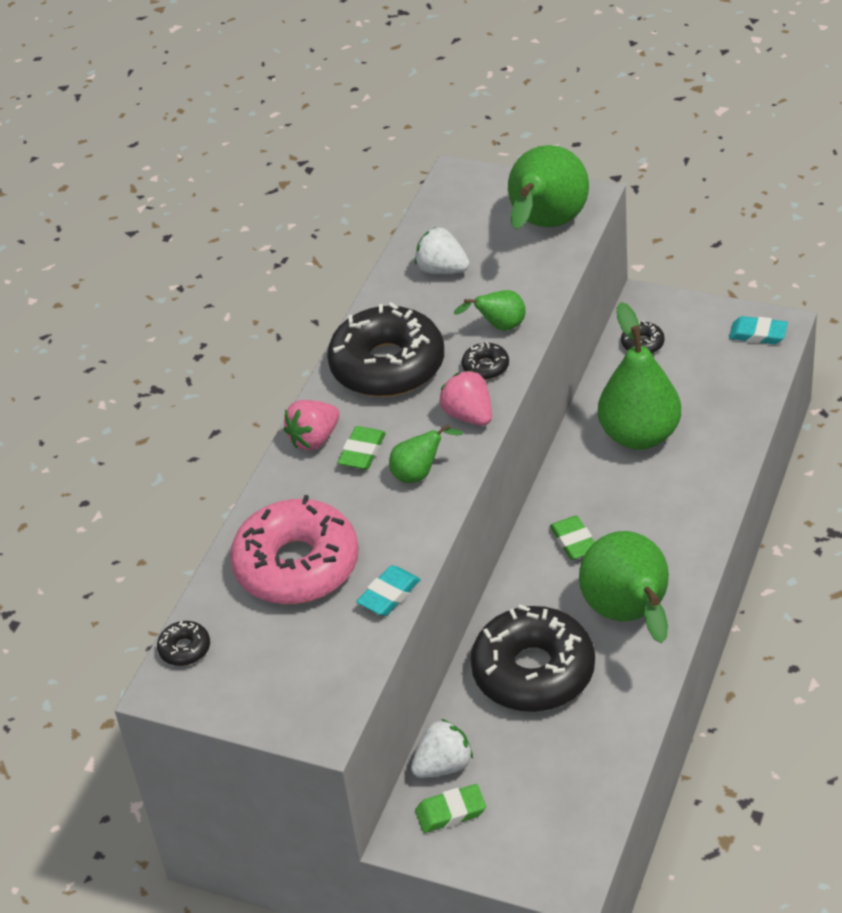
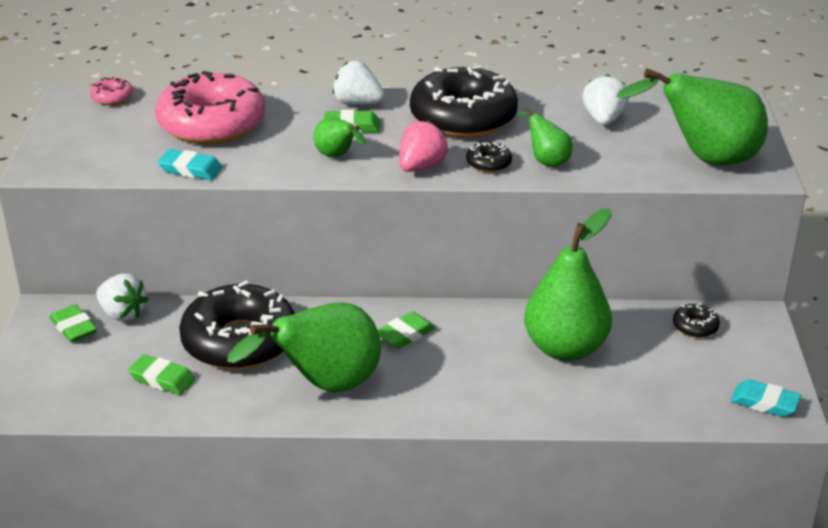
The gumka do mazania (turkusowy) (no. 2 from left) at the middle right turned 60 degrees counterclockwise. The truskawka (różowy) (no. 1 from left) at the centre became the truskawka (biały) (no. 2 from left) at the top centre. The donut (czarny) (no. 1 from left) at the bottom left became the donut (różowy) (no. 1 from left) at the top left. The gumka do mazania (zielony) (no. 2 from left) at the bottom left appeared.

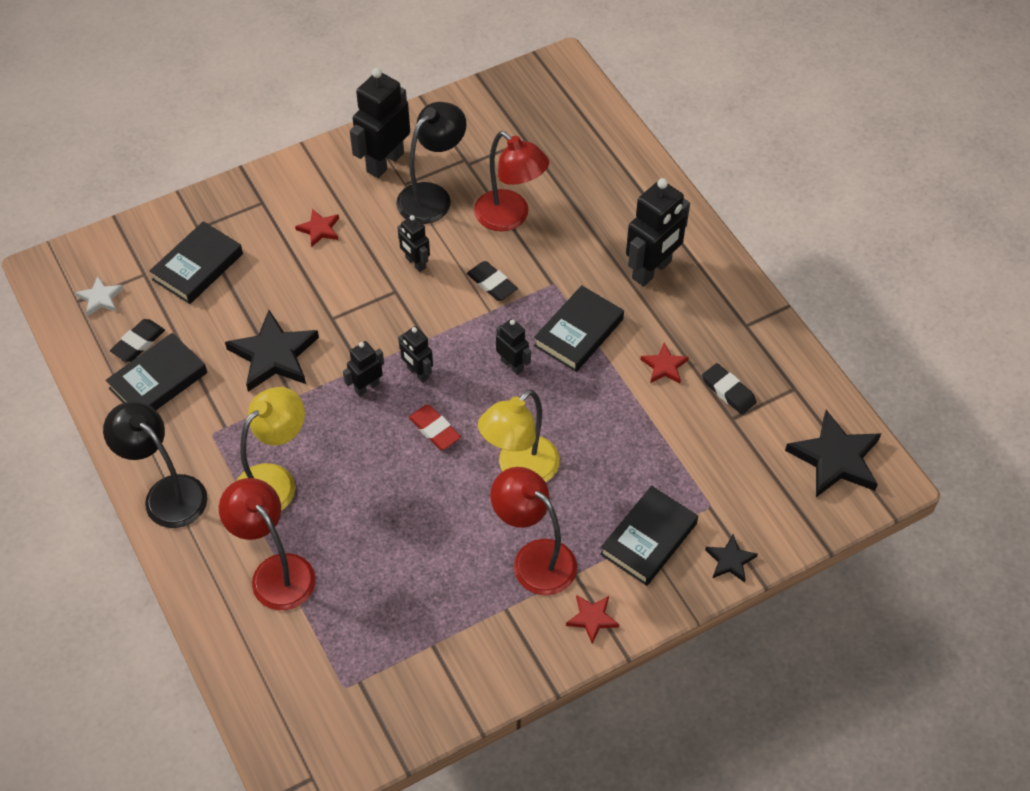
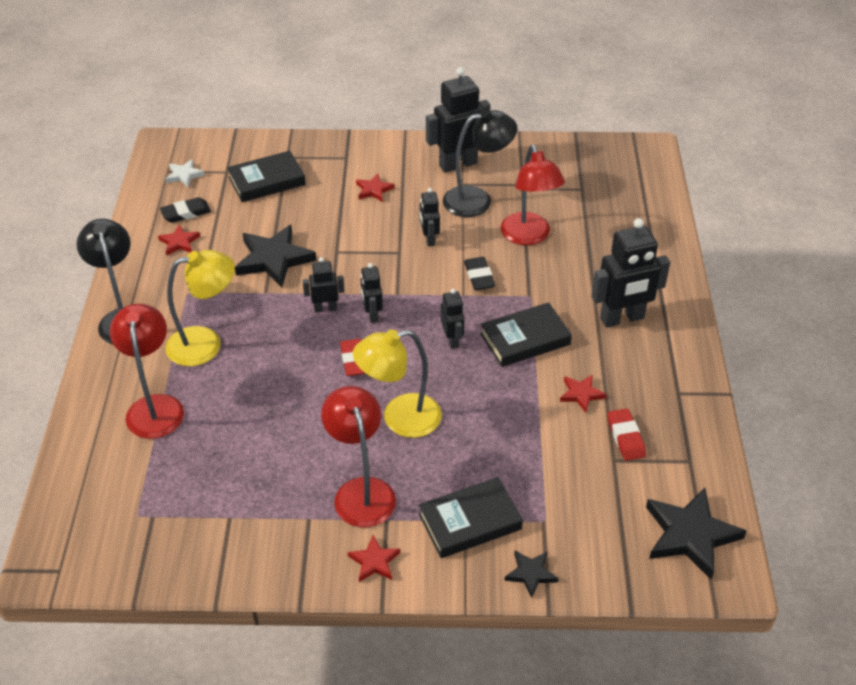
The książka (czarny) (no. 1 from left) at the middle left was replaced by the gwiazda (czerwony) (no. 1 from left) at the middle left. The gumka do mazania (czarny) (no. 3 from left) at the middle right became the gumka do mazania (czerwony) (no. 2 from left) at the middle right.

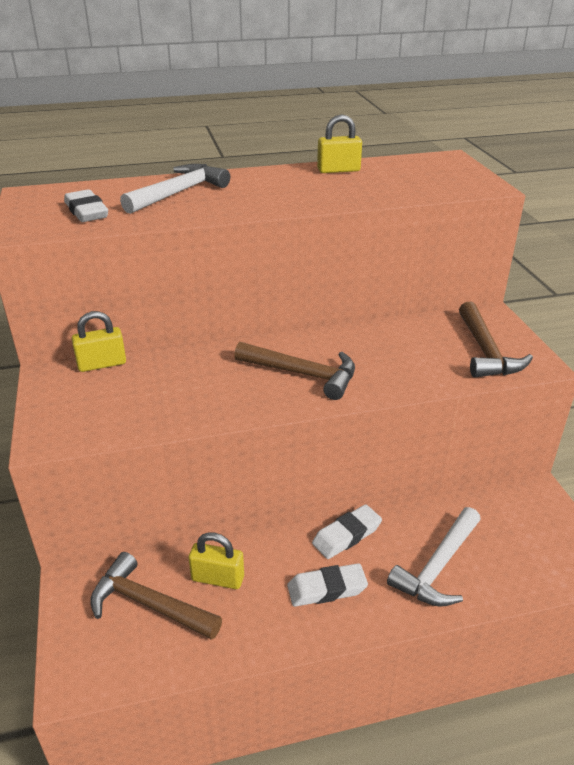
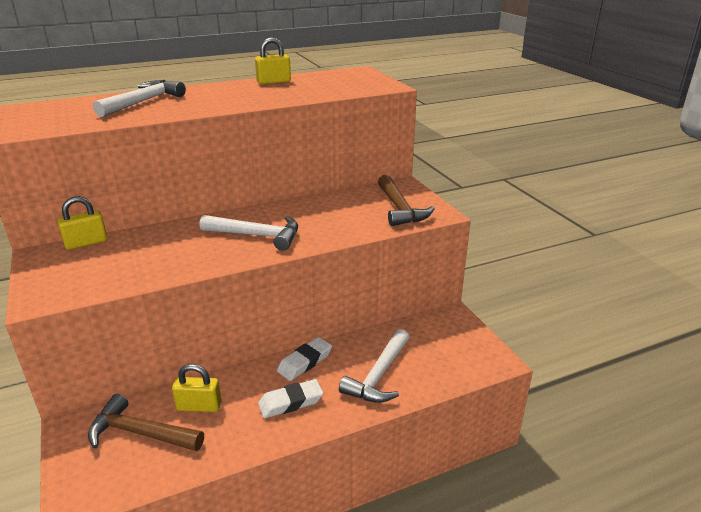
The gumka do mazania (biały) (no. 1 from left) at the top left disappeared. The młotek (brązowy) (no. 2 from left) at the centre became the młotek (biały) (no. 2 from left) at the centre.

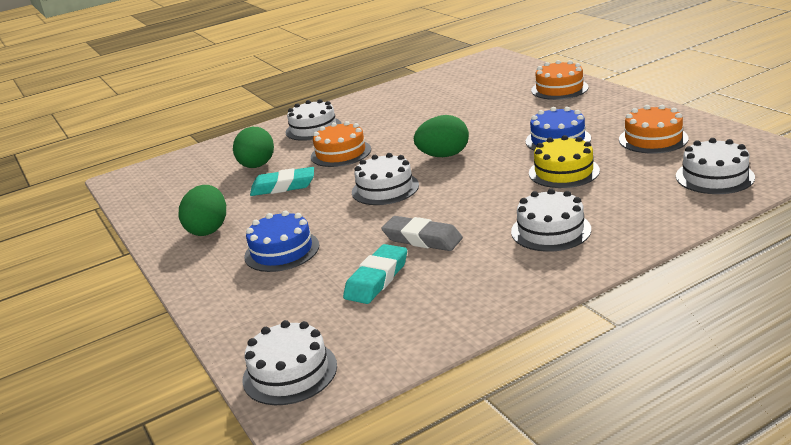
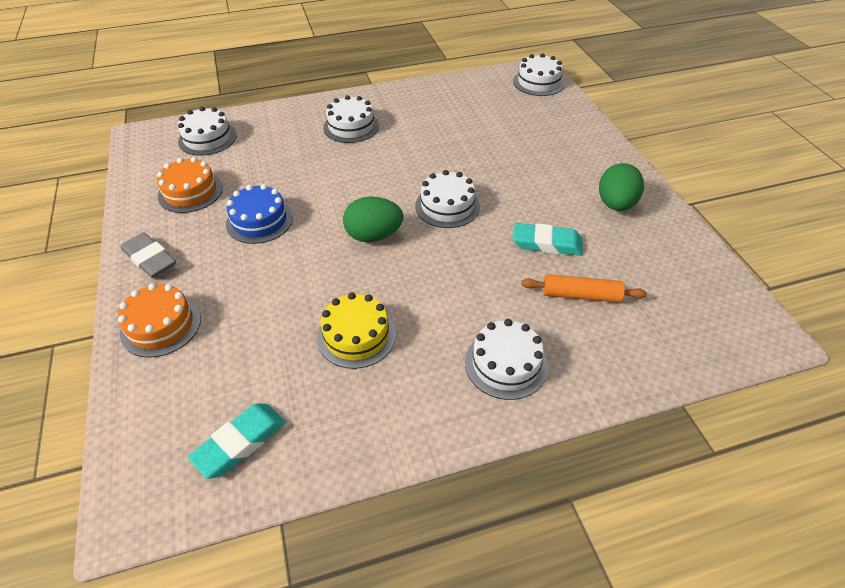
The tort (pomarańczowy) (no. 1 from left) at the top centre disappeared. The jajko (zielony) (no. 2 from left) at the top left was replaced by the wałek do ciasta (pomarańczowy) at the middle right. The tort (żółty) moved from the middle right to the centre. The tort (niebieski) (no. 1 from left) at the centre disappeared. The gumka do mazania (szary) moved from the centre to the middle left. The gumka do mazania (turkusowy) (no. 2 from left in the first image) moved from the centre to the bottom left.

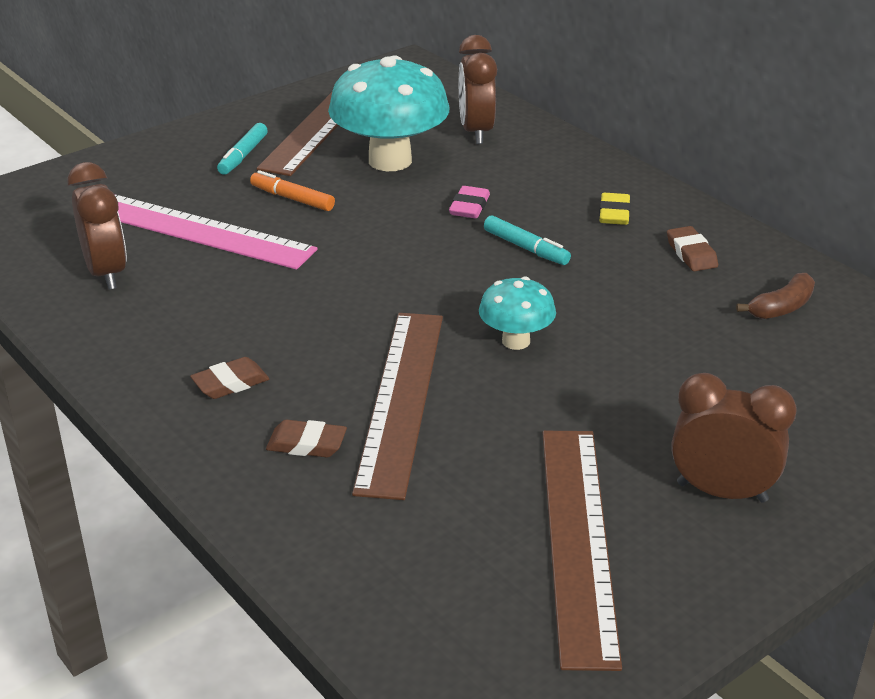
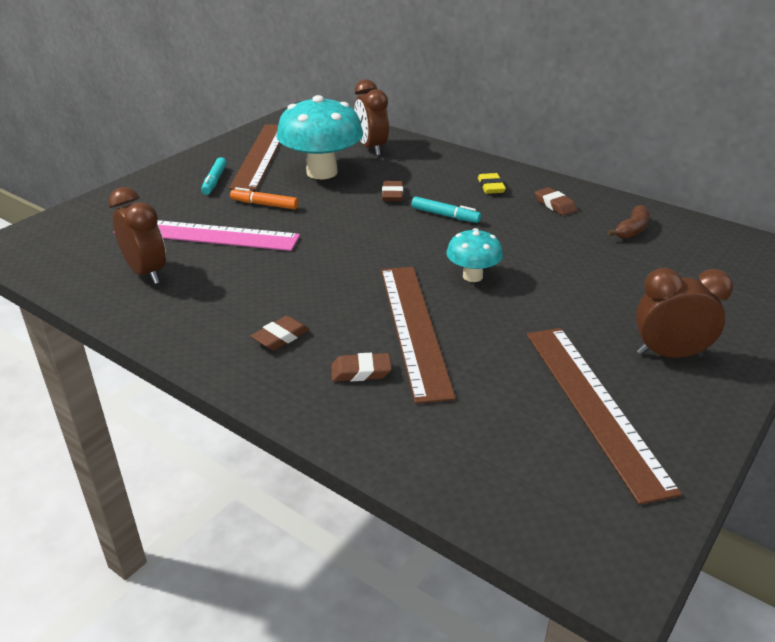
The gumka do mazania (różowy) at the top centre became the gumka do mazania (brązowy) (no. 3 from left) at the top centre.

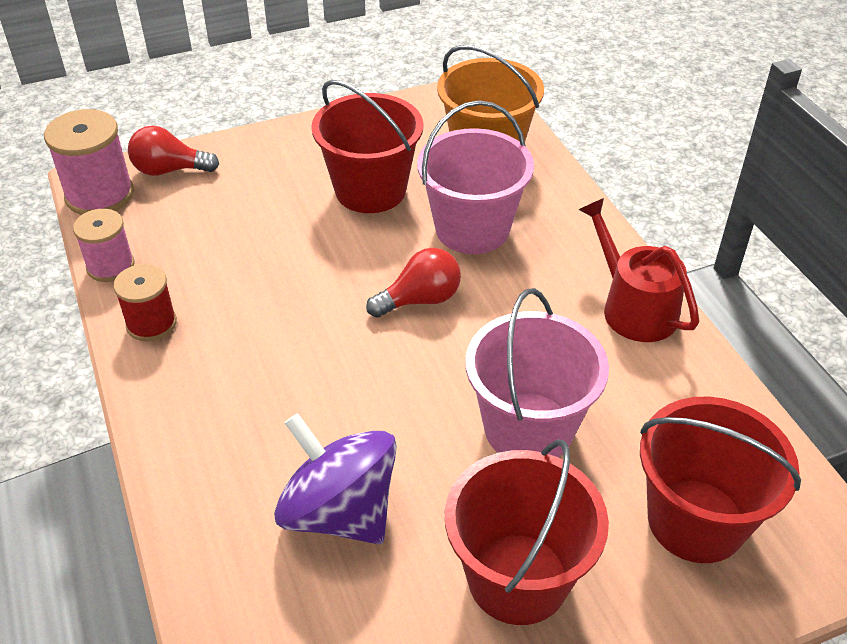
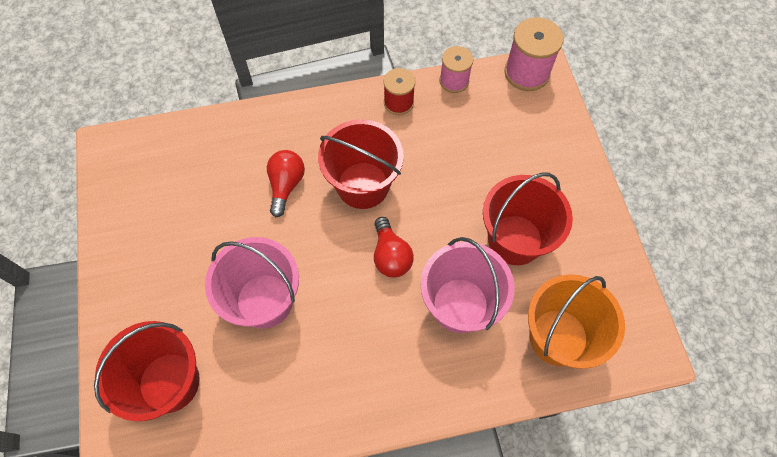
The żarówka (czerwony) (no. 1 from left) moved from the top left to the centre. The konewka (czerwony) at the middle right disappeared. The bączek (fioletowy) at the bottom centre disappeared. The wiadro (czerwony) (no. 2 from left) moved from the bottom centre to the centre.

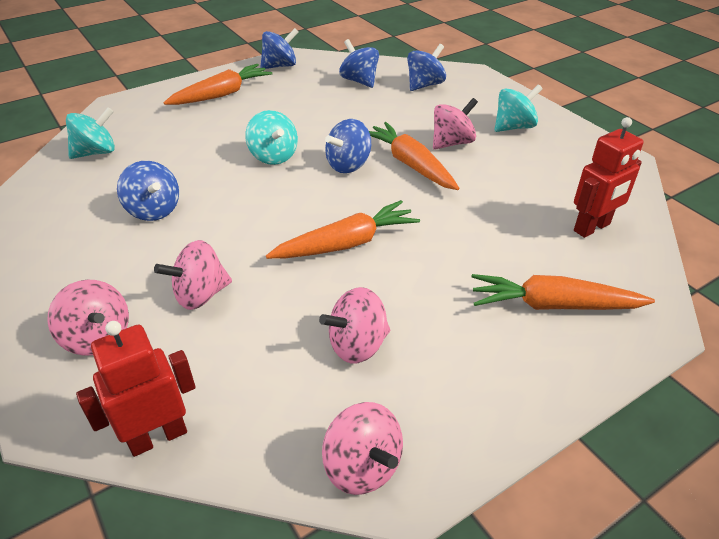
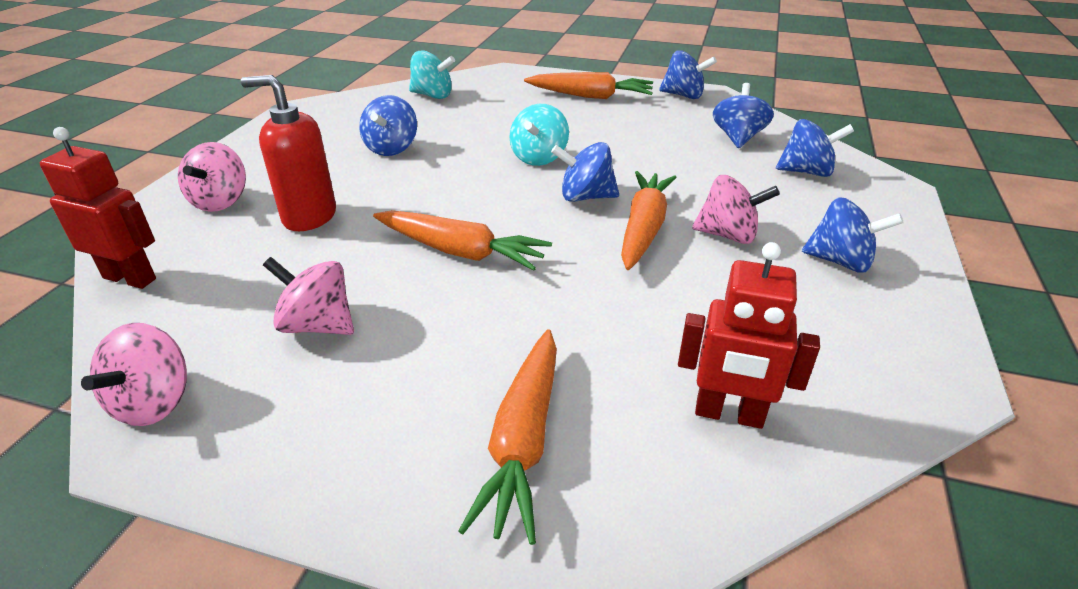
The bączek (turkusowy) (no. 3 from left) at the top right became the bączek (niebieski) (no. 6 from left) at the middle right. The bączek (różowy) (no. 2 from left) at the middle left was replaced by the dozownik mydła (czerwony) at the top left. The marchewka (pomarańczowy) (no. 4 from left in the first image) at the middle right turned 135 degrees counterclockwise.

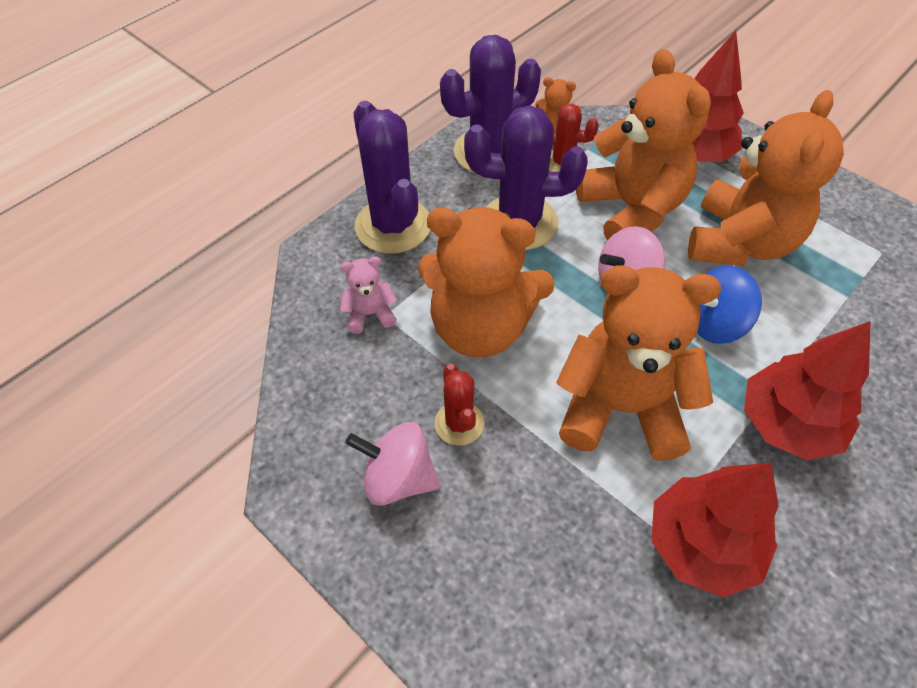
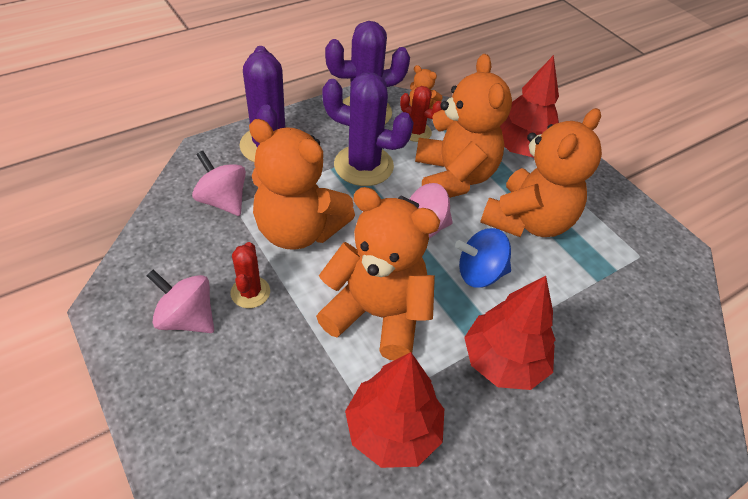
The miś (różowy) at the centre was replaced by the bączek (różowy) (no. 2 from left) at the middle left.

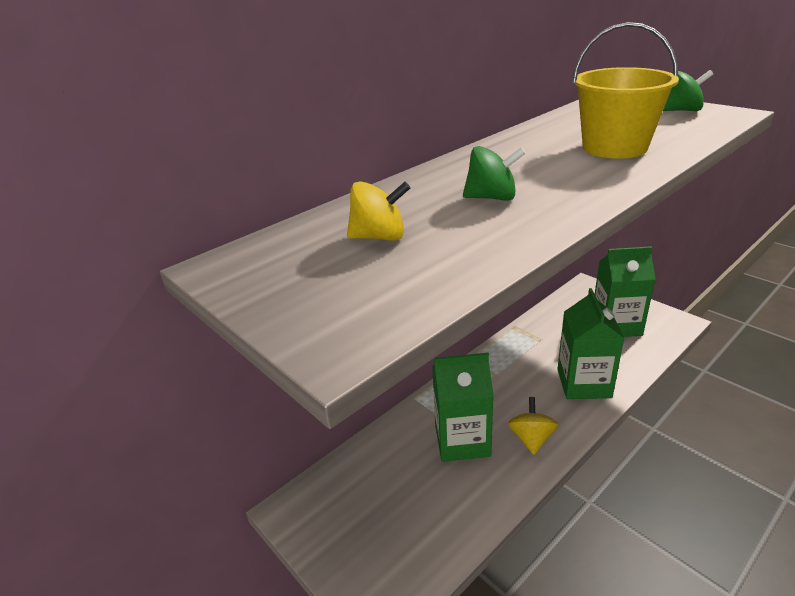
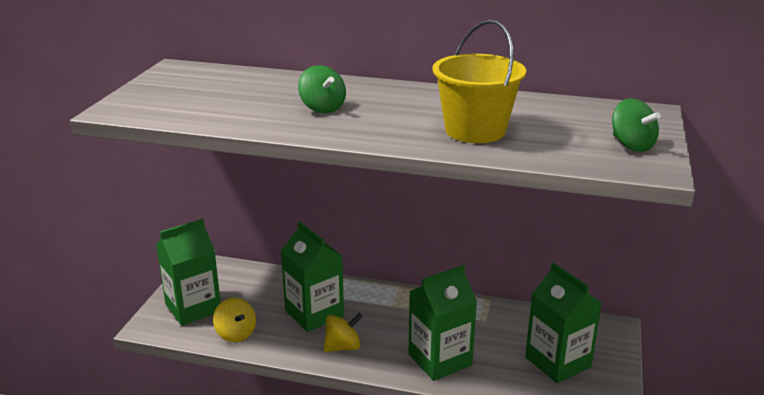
The bączek (żółty) (no. 1 from left) moved from the centre to the bottom left. The karton mleka (zielony) (no. 1 from left) at the bottom left appeared.

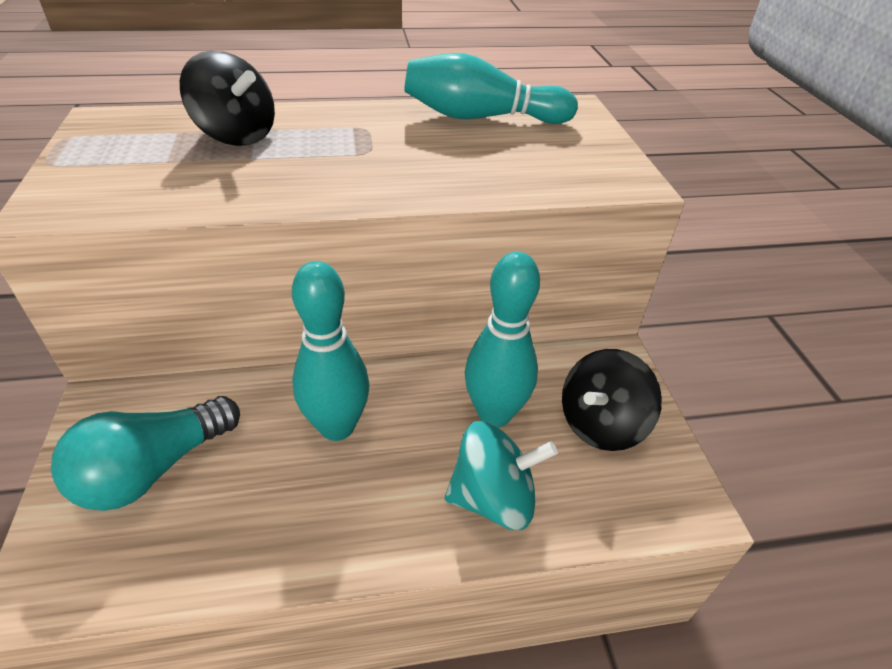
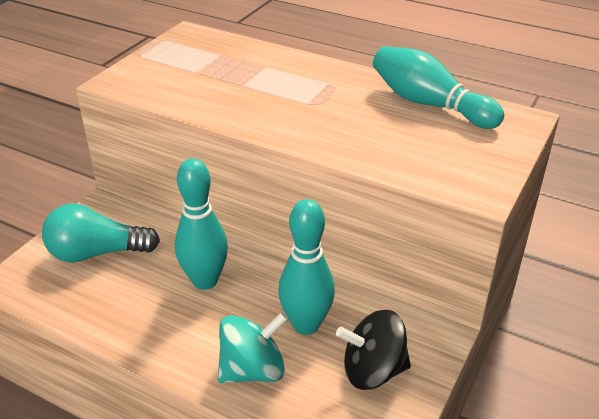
The bączek (czarny) (no. 1 from left) at the top left disappeared. The bączek (turkusowy) at the bottom centre turned 60 degrees counterclockwise.

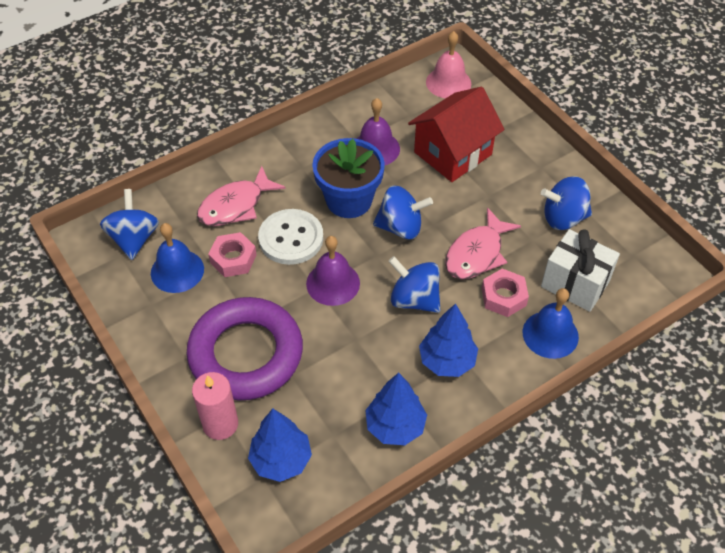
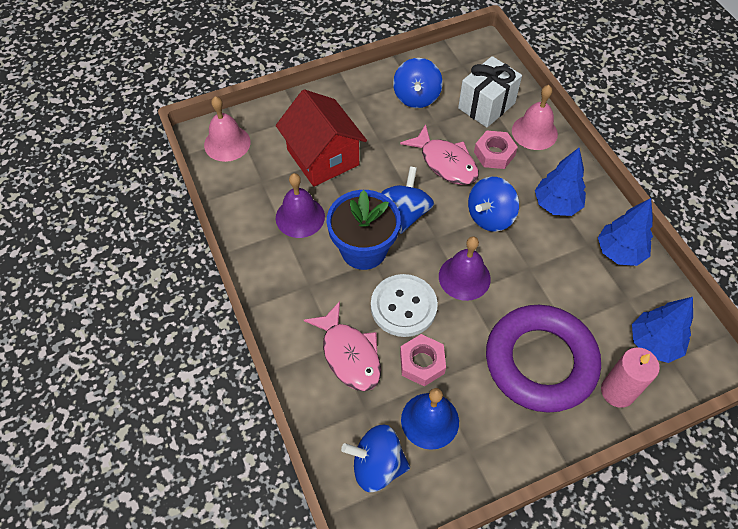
The dzwonek (niebieski) (no. 2 from left) at the middle right became the dzwonek (różowy) (no. 2 from left) at the top right.

